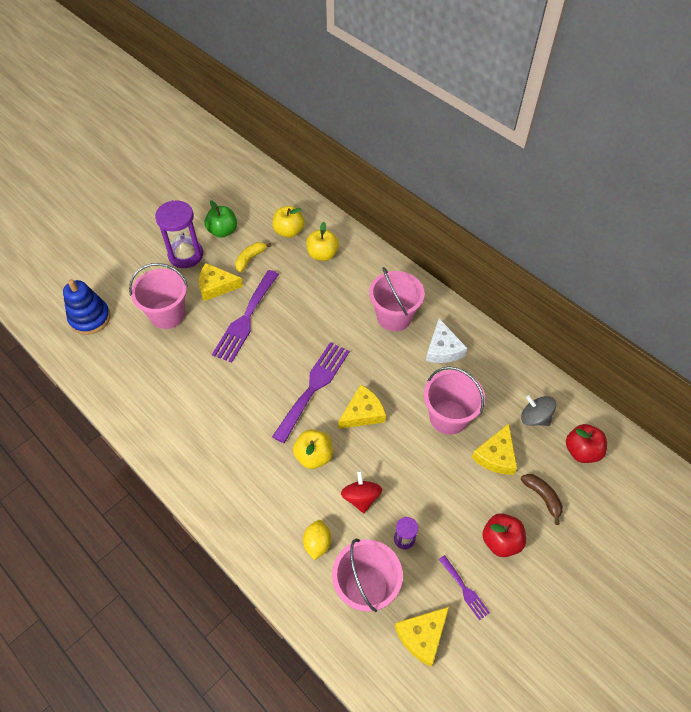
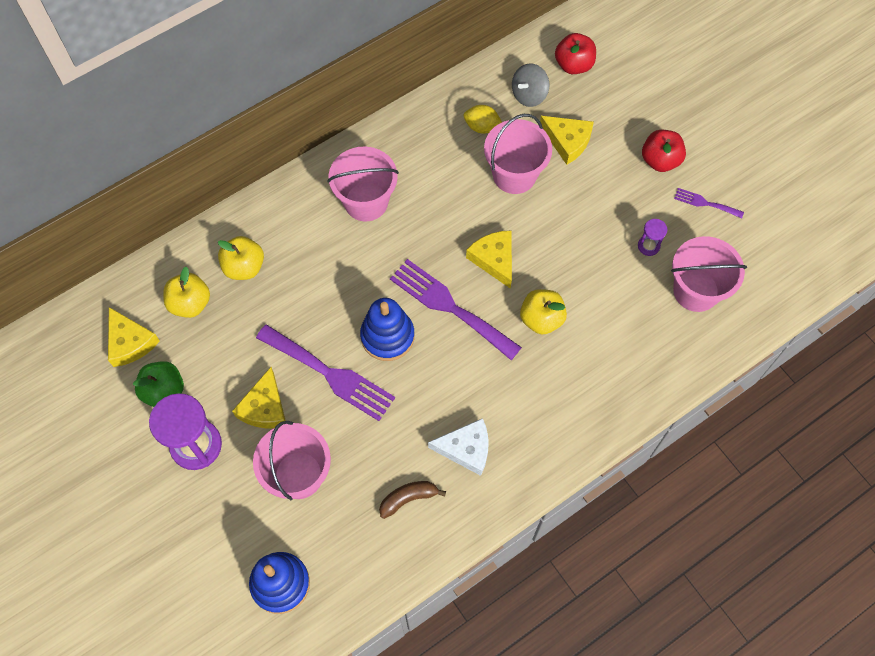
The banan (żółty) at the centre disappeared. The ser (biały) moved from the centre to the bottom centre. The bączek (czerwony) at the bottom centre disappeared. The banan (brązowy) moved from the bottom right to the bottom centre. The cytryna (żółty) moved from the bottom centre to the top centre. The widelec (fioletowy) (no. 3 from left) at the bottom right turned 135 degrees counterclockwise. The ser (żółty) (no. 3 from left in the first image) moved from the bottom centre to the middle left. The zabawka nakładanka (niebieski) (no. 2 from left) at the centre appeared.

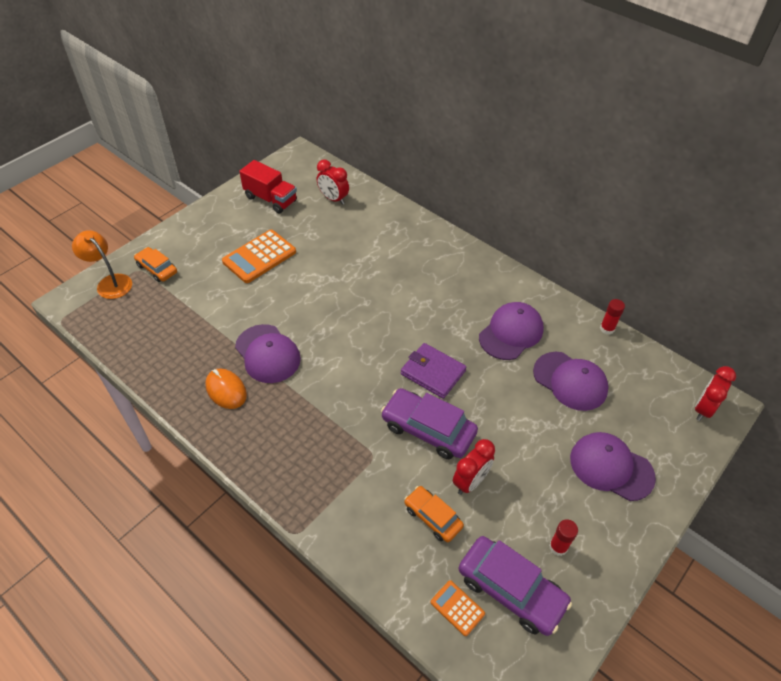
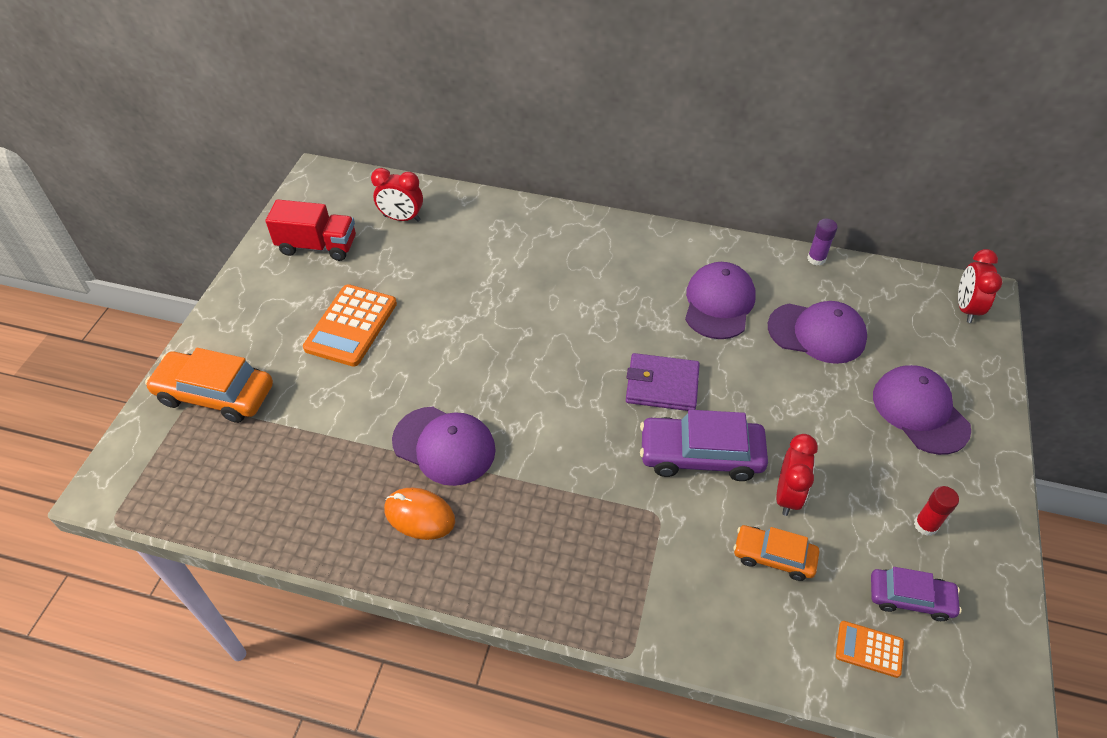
The lampka (pomarańczowy) at the middle left disappeared. The samochód (pomarańczowy) (no. 1 from left) at the middle left changed to 1.65 times the size. The klej w sztyfcie (czerwony) (no. 2 from left) at the middle right became the klej w sztyfcie (fioletowy) at the top right. The czapka (fioletowy) (no. 4 from left) at the bottom right turned 60 degrees clockwise. The samochód (fioletowy) (no. 2 from left) at the bottom centre changed to 0.61 times the size.

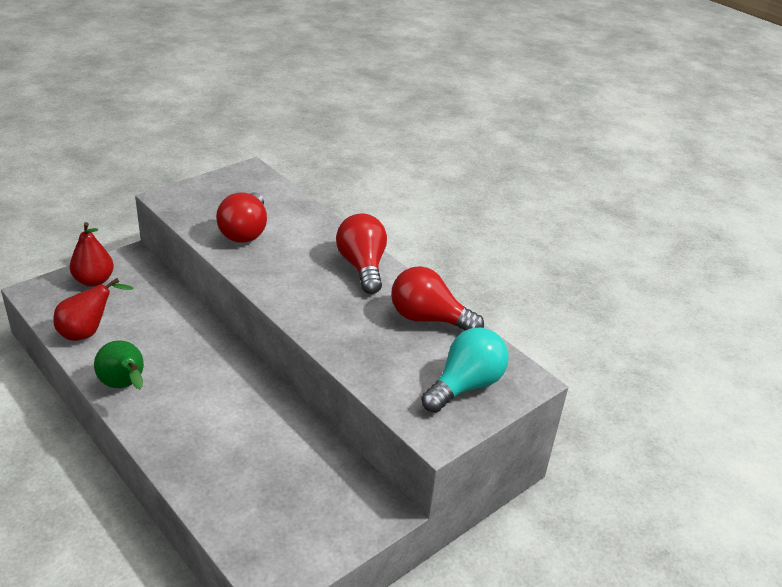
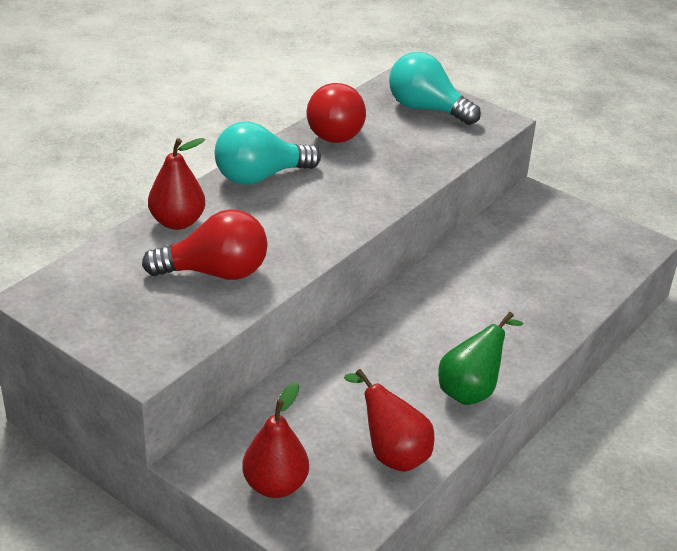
The żarówka (czerwony) (no. 2 from left) at the centre became the żarówka (turkusowy) (no. 1 from left) at the top centre. The gruszka (czerwony) (no. 1 from left) at the middle left appeared.

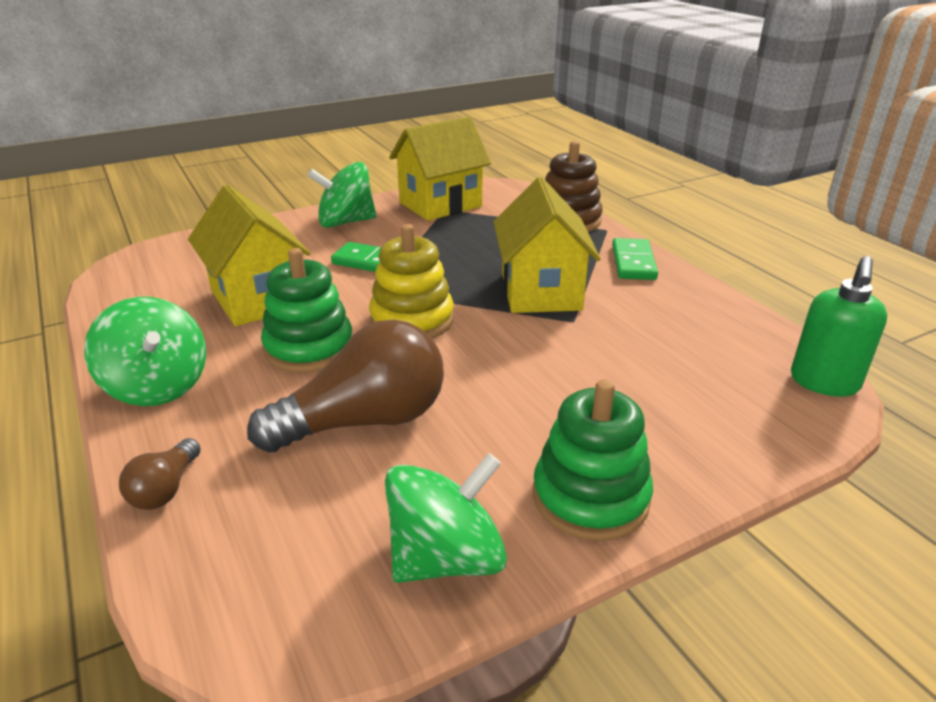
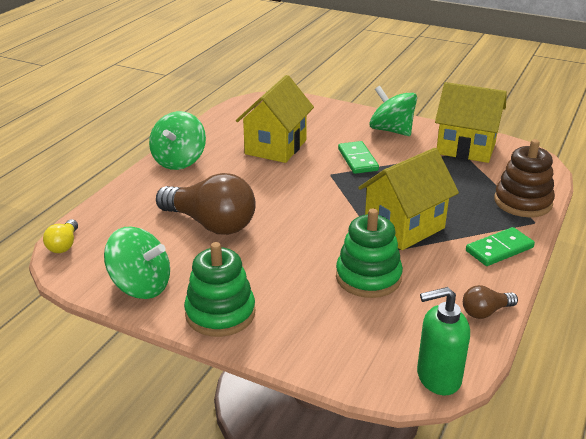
The zabawka nakładanka (żółty) at the centre disappeared. The zabawka nakładanka (zielony) (no. 1 from left in the first image) moved from the middle left to the centre. The żarówka (brązowy) (no. 1 from left in the first image) moved from the bottom left to the bottom right. The żarówka (żółty) at the middle left appeared.

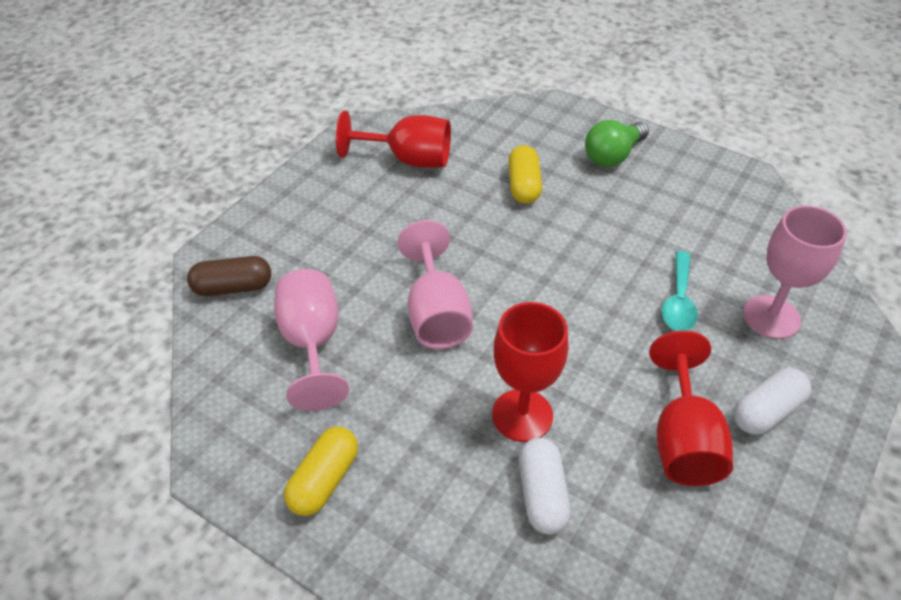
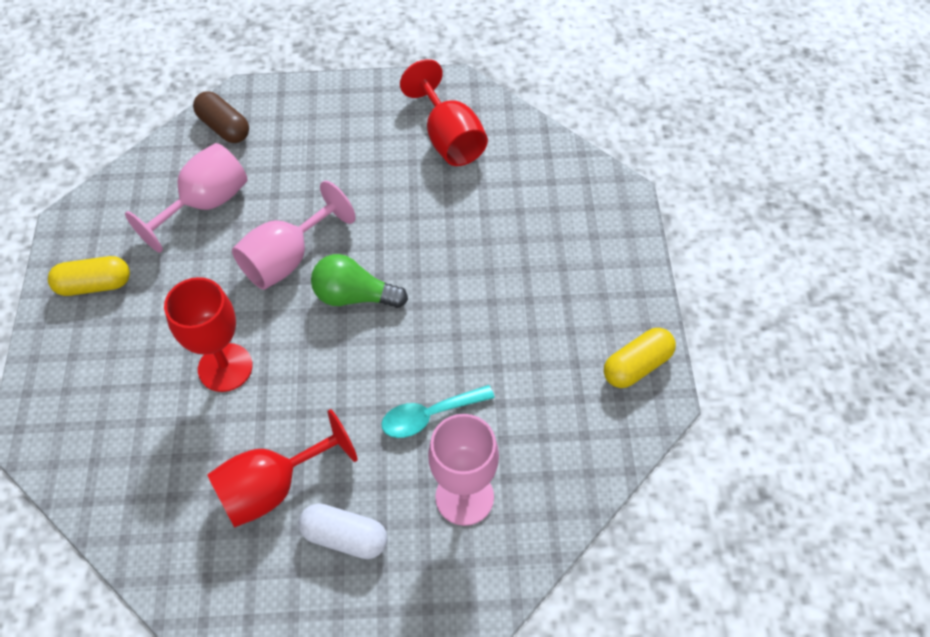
The żarówka (zielony) moved from the top right to the centre. The kapsułka (żółty) (no. 2 from left) moved from the top centre to the middle right. The kapsułka (biały) (no. 1 from left) at the bottom centre disappeared.

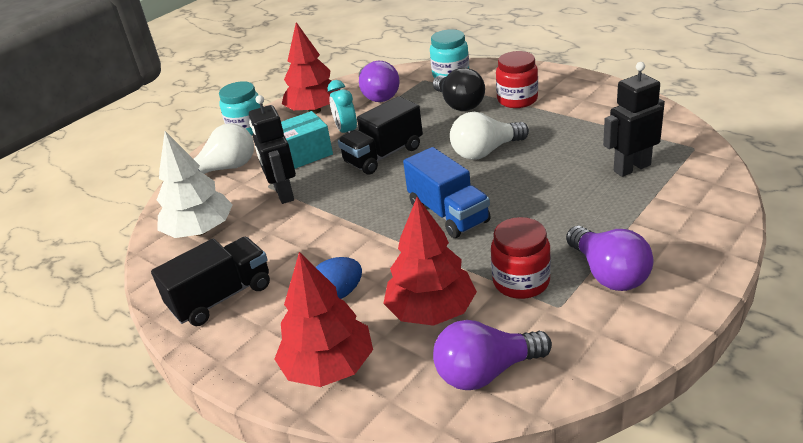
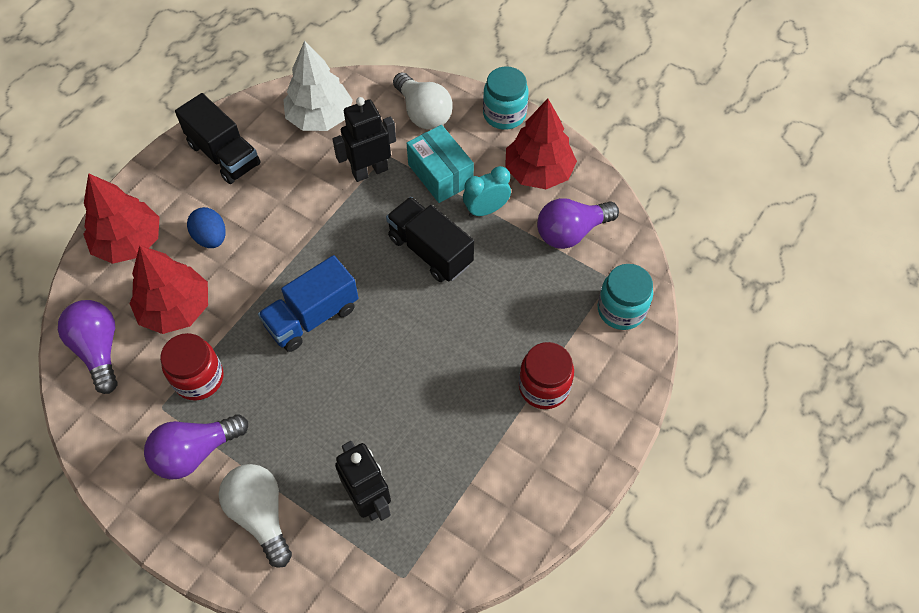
The żarówka (czarny) at the top centre disappeared. The żarówka (biały) (no. 2 from left in the first image) moved from the top centre to the bottom left.

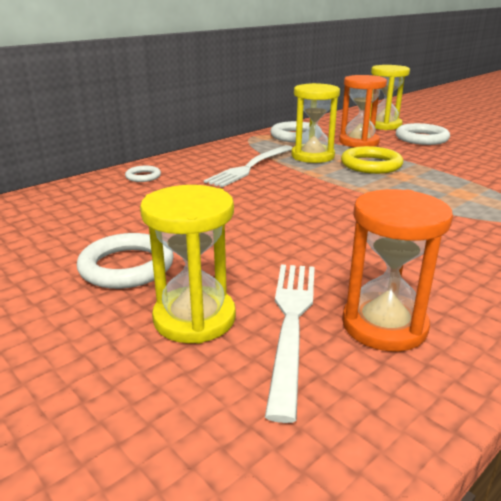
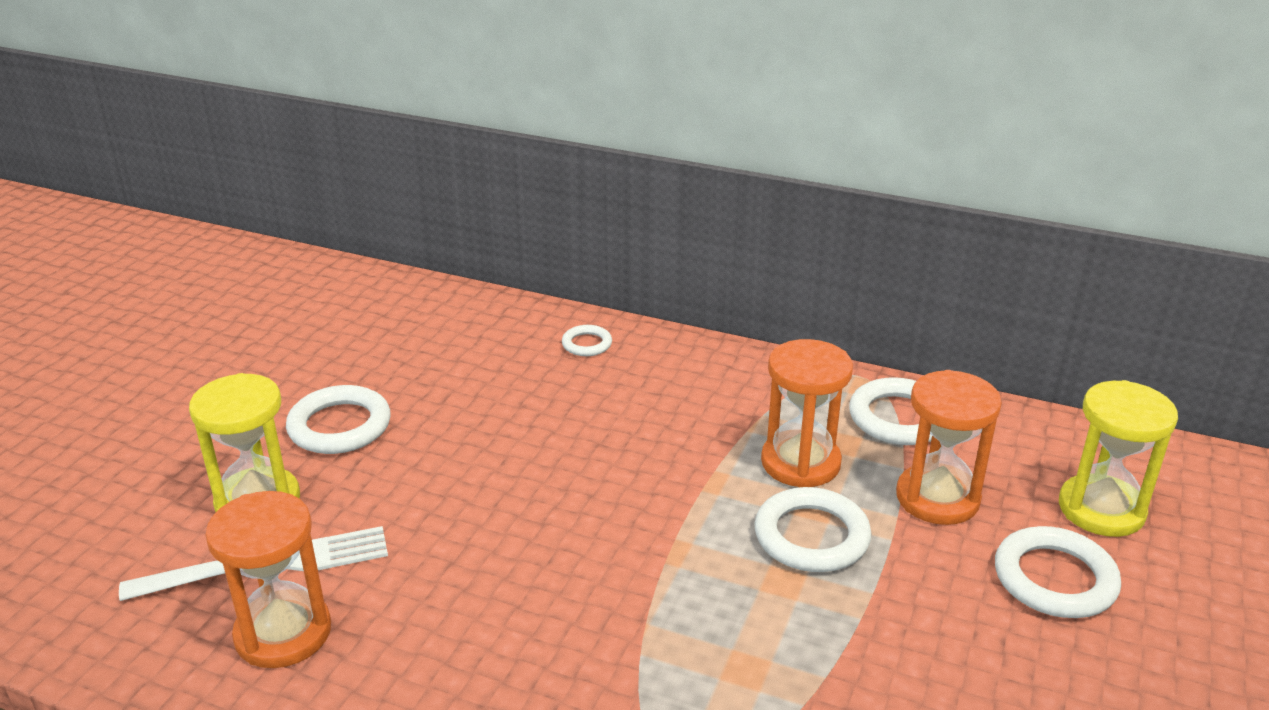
The klepsydra (żółty) (no. 2 from left) at the top centre became the klepsydra (pomarańczowy) (no. 2 from left) at the centre. The widelec (biały) (no. 1 from left) at the top centre disappeared. The pierścień (żółty) at the top right became the pierścień (biały) (no. 3 from left) at the bottom centre.

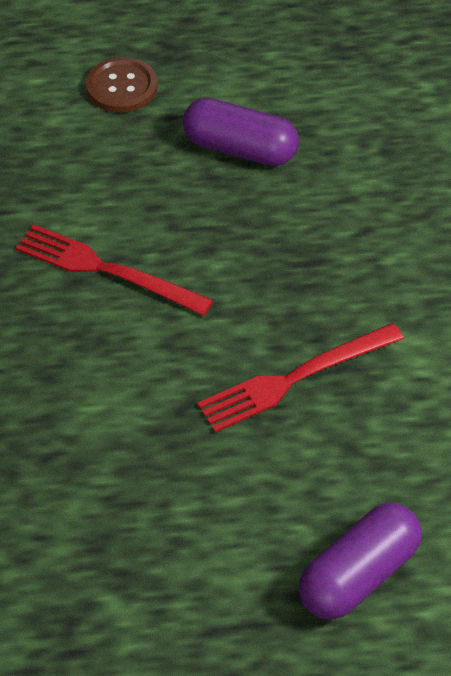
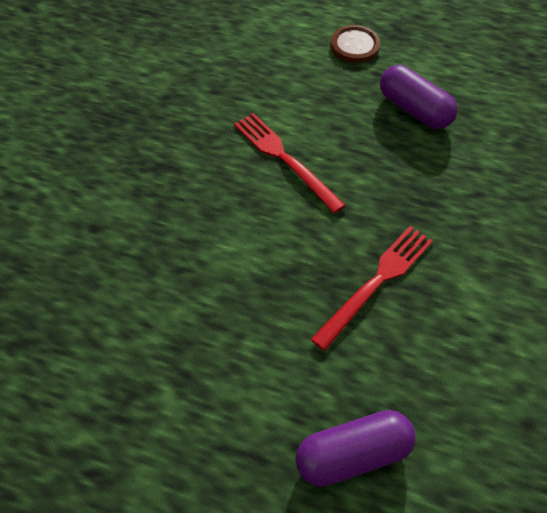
The widelec (czerwony) (no. 2 from left) at the centre turned 135 degrees clockwise.

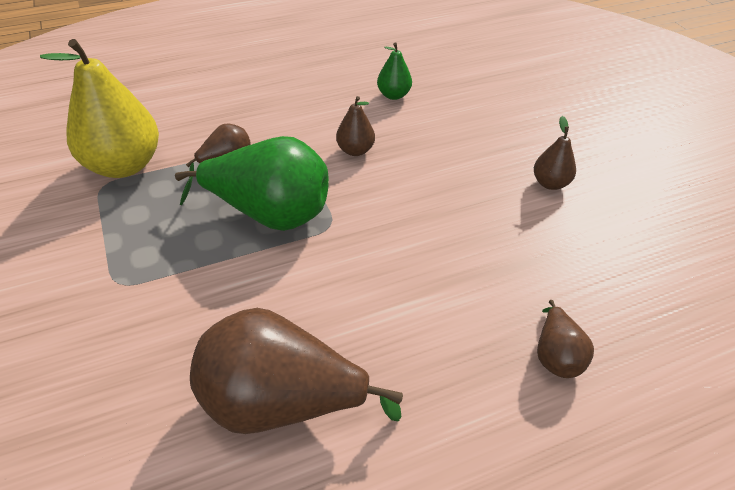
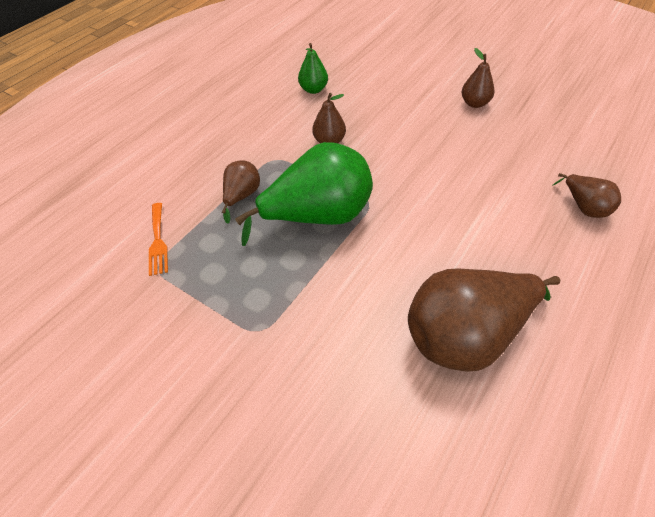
The gruszka (żółty) at the top left was replaced by the widelec (pomarańczowy) at the middle left.

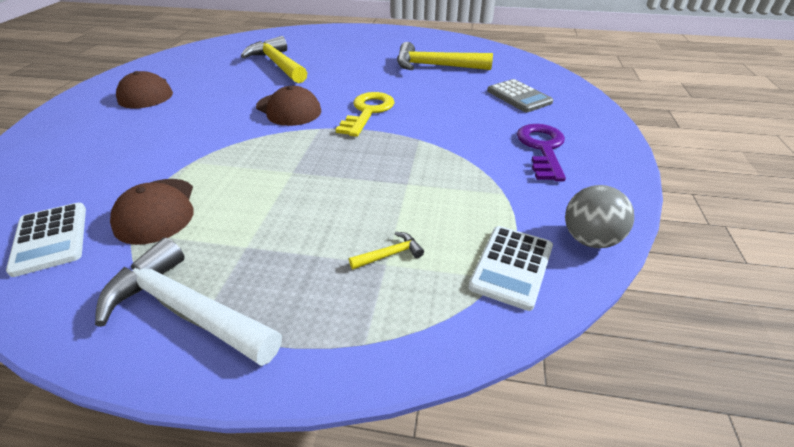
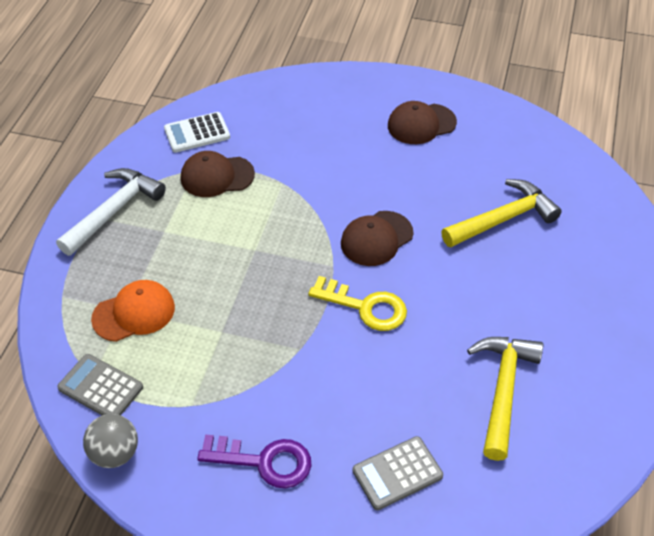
The kalkulator (biały) (no. 2 from left) at the centre became the kalkulator (szary) (no. 1 from left) at the bottom left. The młotek (żółty) (no. 2 from left) at the centre was replaced by the czapka (pomarańczowy) at the middle left.

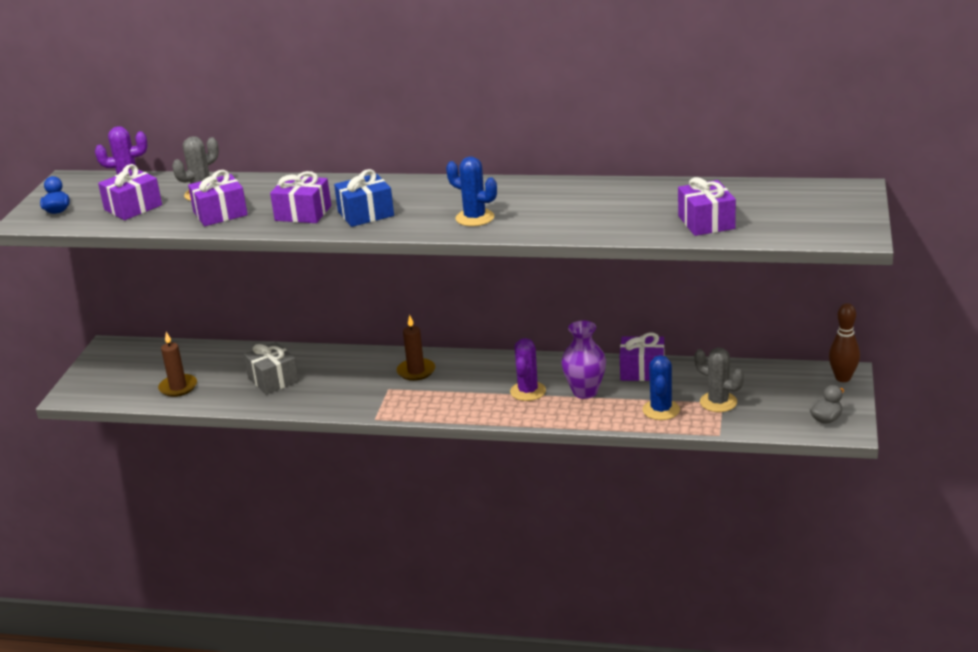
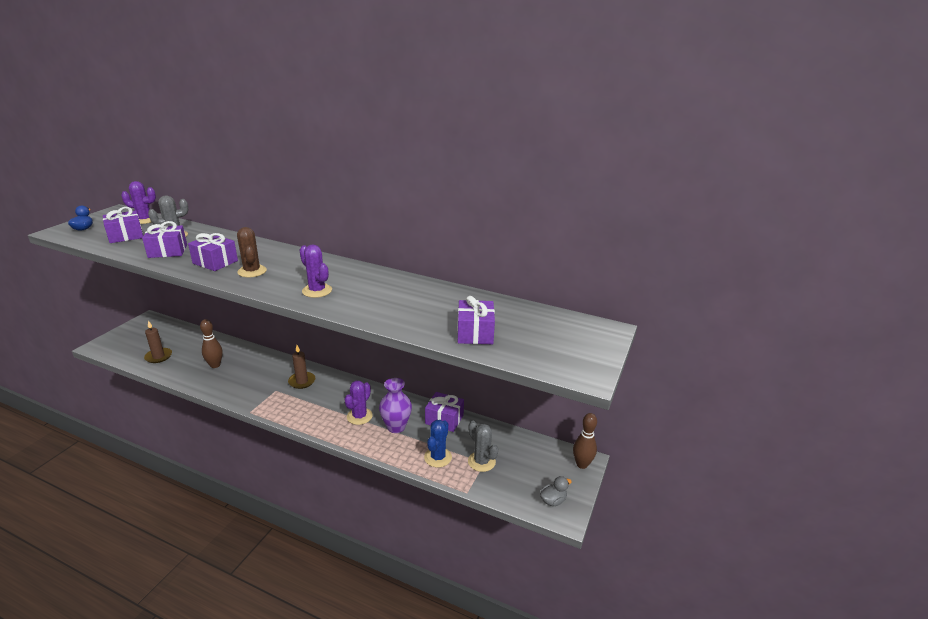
The kaktus (niebieski) (no. 1 from left) at the top centre became the kaktus (fioletowy) (no. 2 from left) at the centre. The prezent (niebieski) at the top centre was replaced by the kaktus (brązowy) at the middle left. The prezent (szary) at the middle left was replaced by the kręgiel (brązowy) (no. 1 from left) at the middle left.

